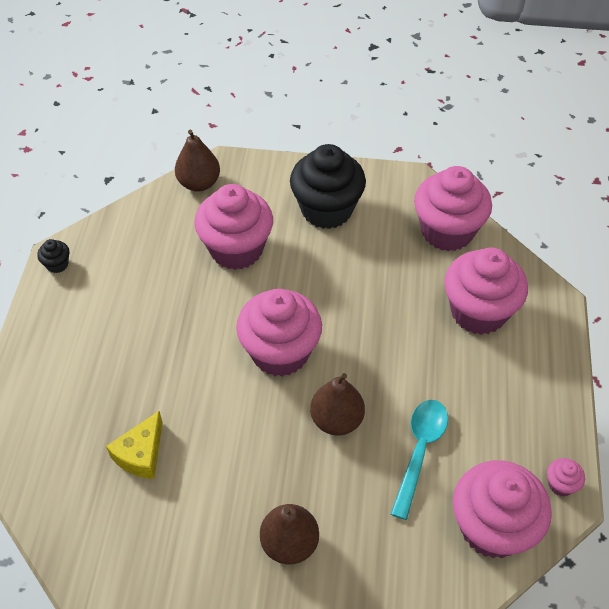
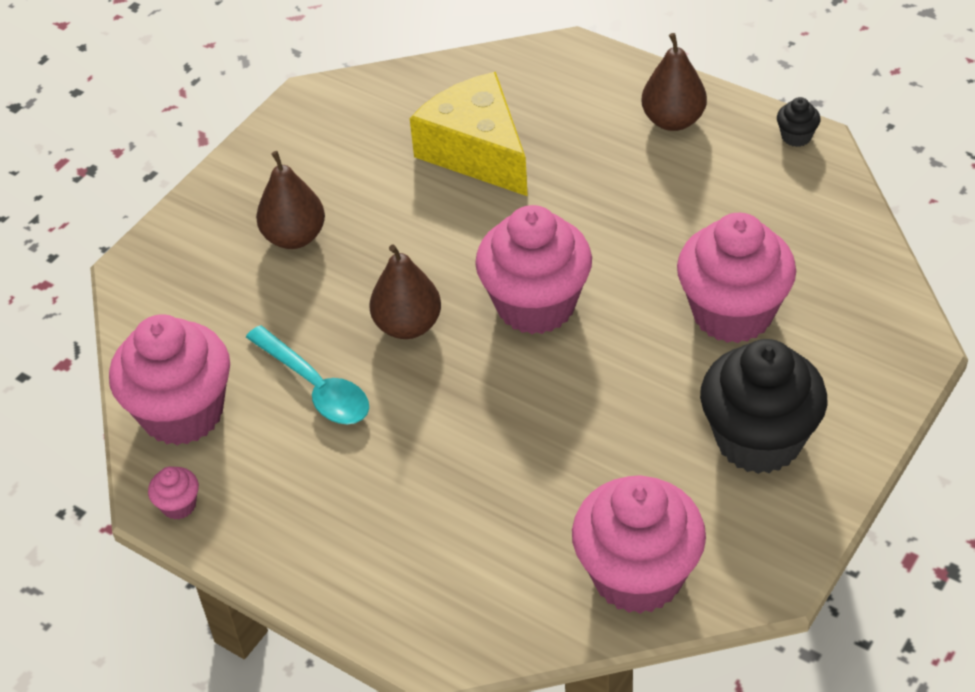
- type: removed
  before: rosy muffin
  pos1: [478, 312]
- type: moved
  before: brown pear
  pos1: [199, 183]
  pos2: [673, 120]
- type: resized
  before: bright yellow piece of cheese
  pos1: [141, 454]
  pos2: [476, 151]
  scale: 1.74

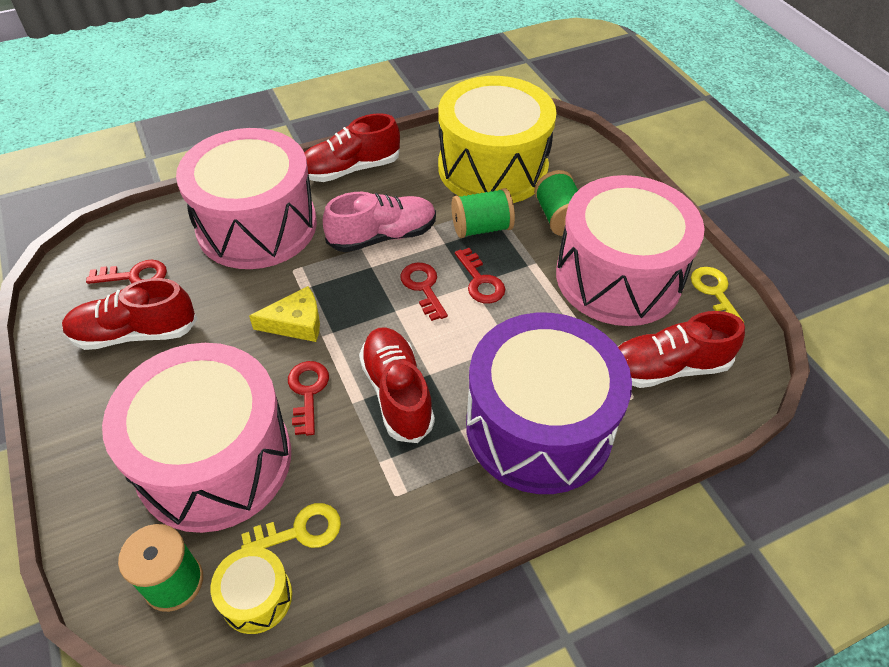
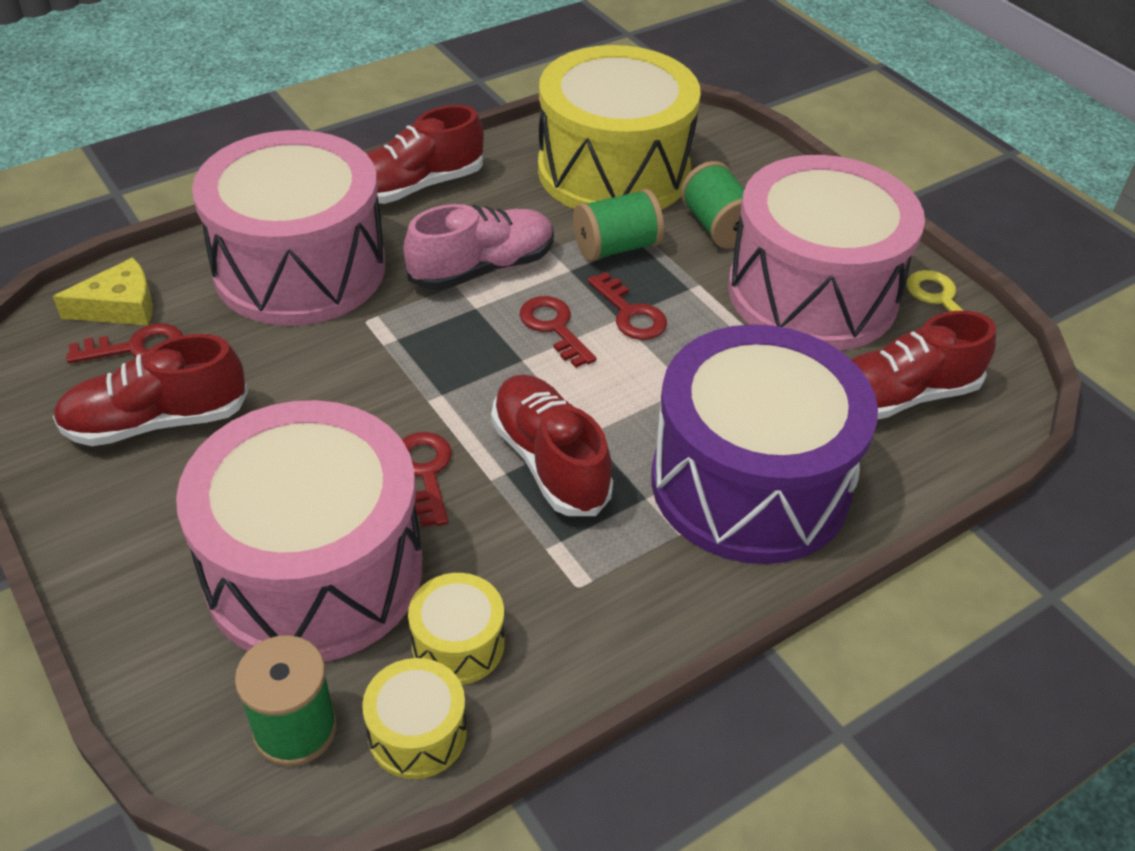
- type: moved
  before: bright yellow piece of cheese
  pos1: [296, 323]
  pos2: [120, 306]
- type: replaced
  before: bright yellow key
  after: bright yellow drum
  pos1: [300, 530]
  pos2: [458, 644]

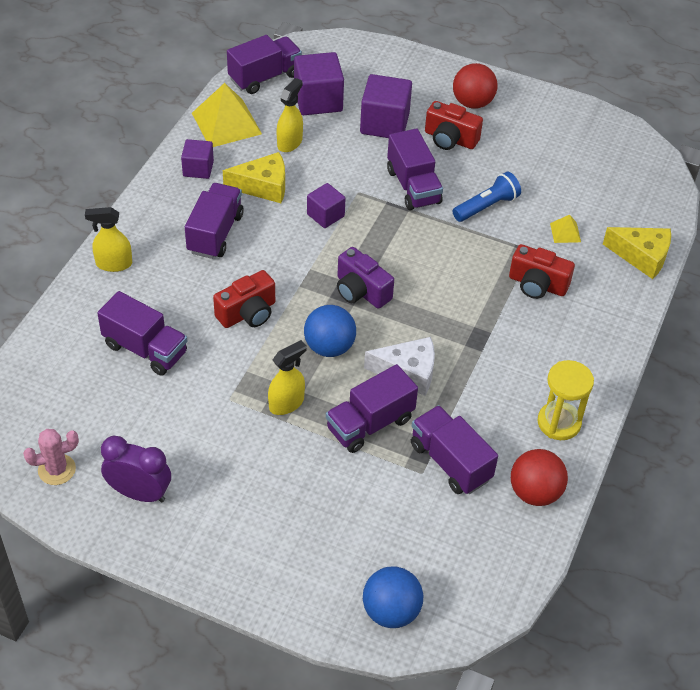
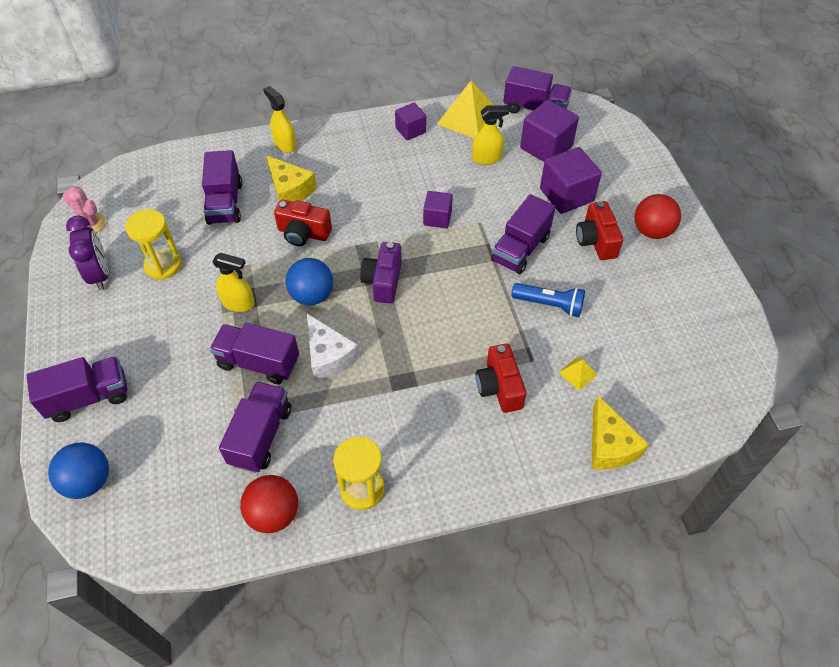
- type: added
  after: bright yellow hourglass
  pos2: [163, 265]
- type: moved
  before: purple lorry
  pos1: [215, 233]
  pos2: [88, 397]
- type: moved
  before: bright yellow piece of cheese
  pos1: [263, 186]
  pos2: [290, 190]

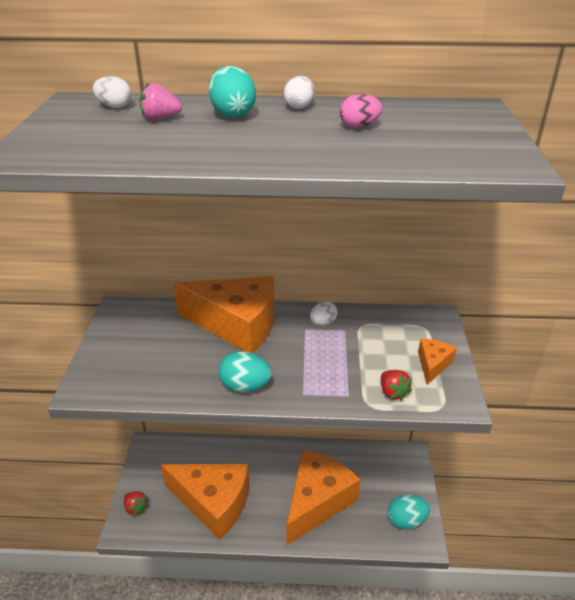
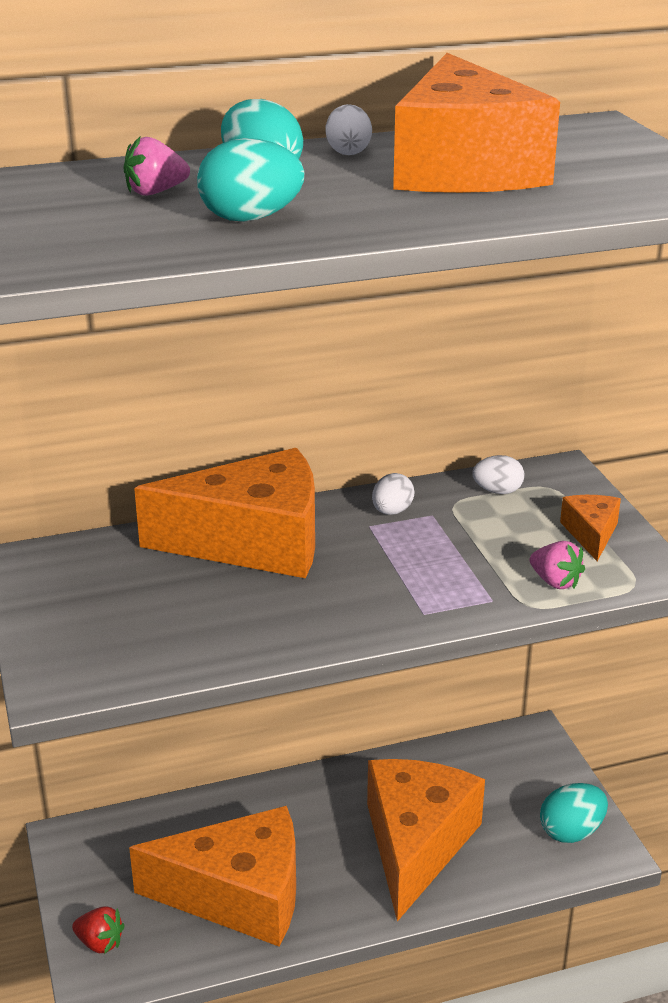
- type: moved
  before: pure white egg shape
  pos1: [114, 107]
  pos2: [497, 491]
- type: moved
  before: teal egg shape
  pos1: [245, 386]
  pos2: [250, 218]
- type: replaced
  before: rosy egg shape
  after: orange piece of cheese
  pos1: [359, 126]
  pos2: [463, 168]
- type: recoloured
  before: scarlet toy strawberry
  after: rosy toy strawberry
  pos1: [393, 393]
  pos2: [555, 582]

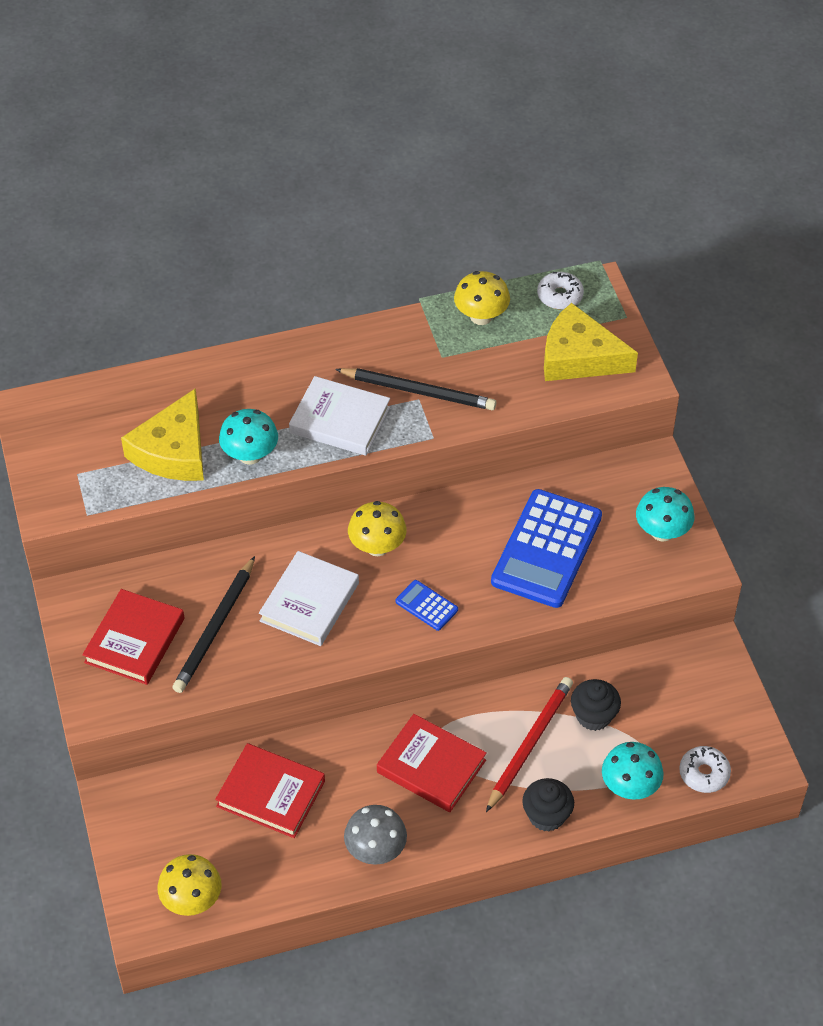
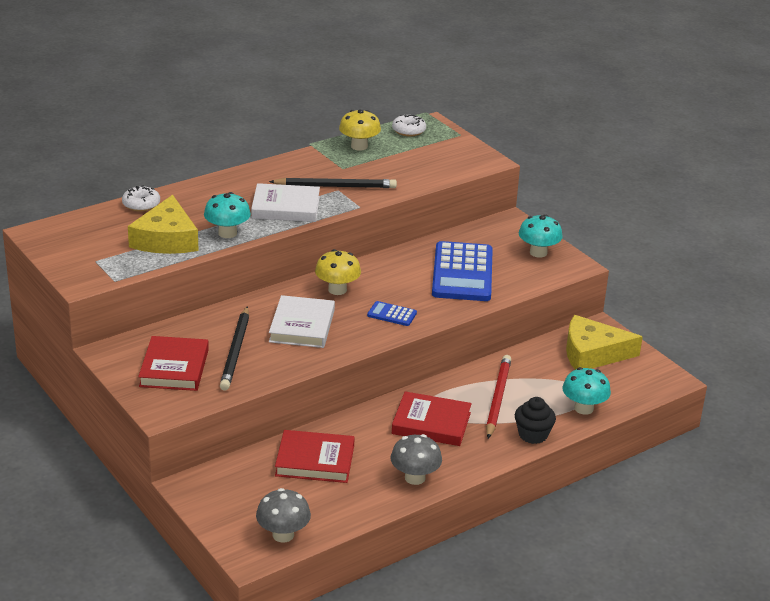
- type: removed
  before: jet-black muffin
  pos1: [593, 716]
- type: moved
  before: bright yellow piece of cheese
  pos1: [579, 357]
  pos2: [592, 353]
- type: moved
  before: pure white donut
  pos1: [704, 773]
  pos2: [141, 204]
- type: recoloured
  before: bright yellow toadstool
  after: grey toadstool
  pos1: [192, 900]
  pos2: [283, 535]

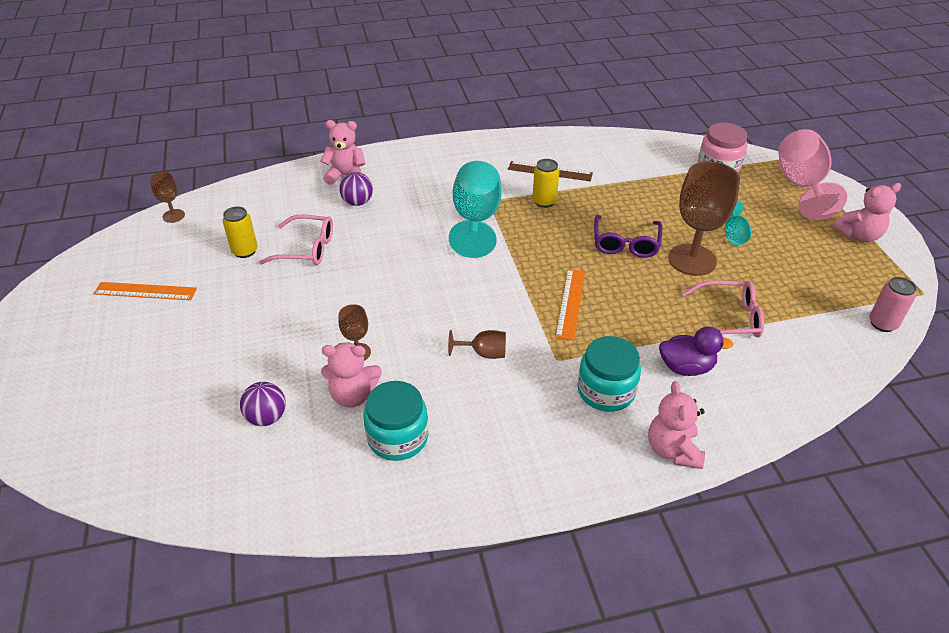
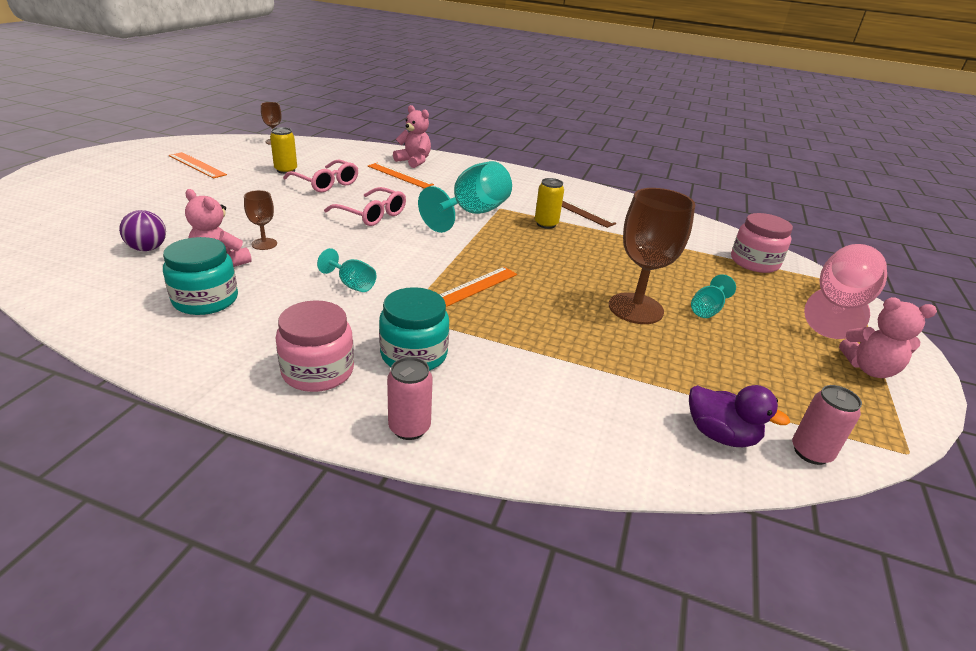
- type: removed
  before: purple glasses
  pos1: [625, 243]
- type: added
  after: rosy preserve jar
  pos2: [318, 371]
- type: moved
  before: purple rubber duck
  pos1: [686, 367]
  pos2: [720, 435]
- type: moved
  before: rosy glasses
  pos1: [728, 318]
  pos2: [371, 214]
- type: replaced
  before: purple sphere
  after: orange straightedge
  pos1: [357, 202]
  pos2: [399, 175]
- type: replaced
  before: rosy stuffed bear
  after: rosy soda can
  pos1: [673, 450]
  pos2: [409, 428]
- type: recoloured
  before: brown chalice
  after: teal chalice
  pos1: [484, 353]
  pos2: [352, 284]

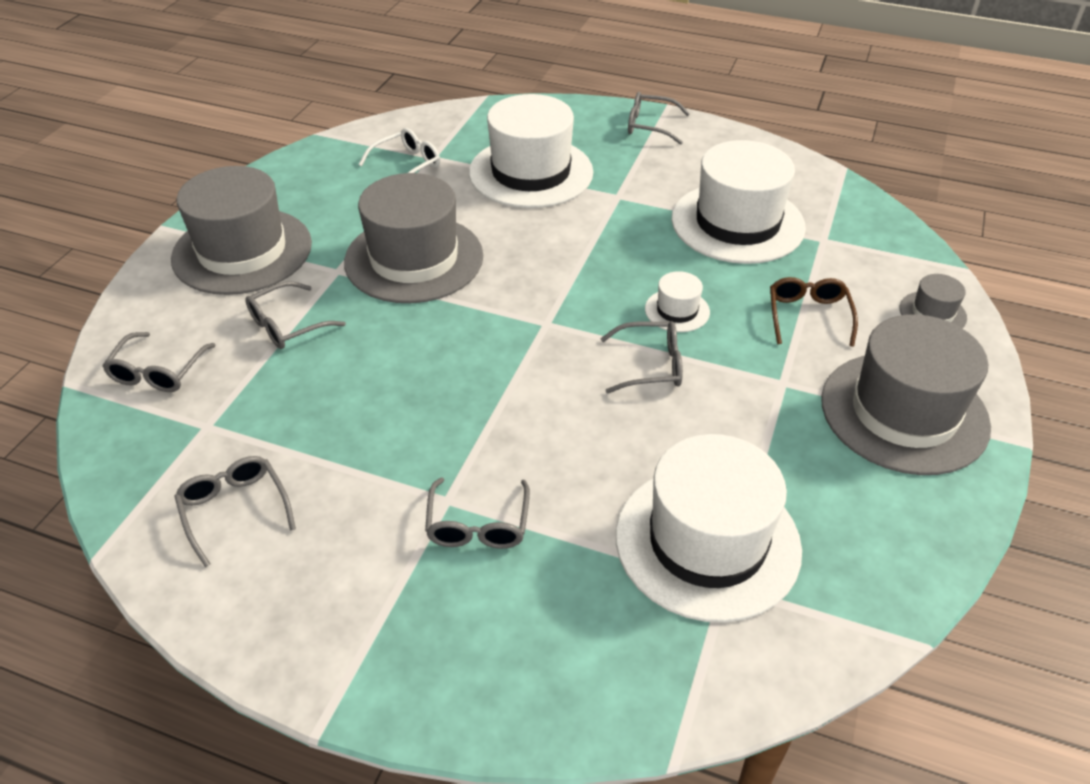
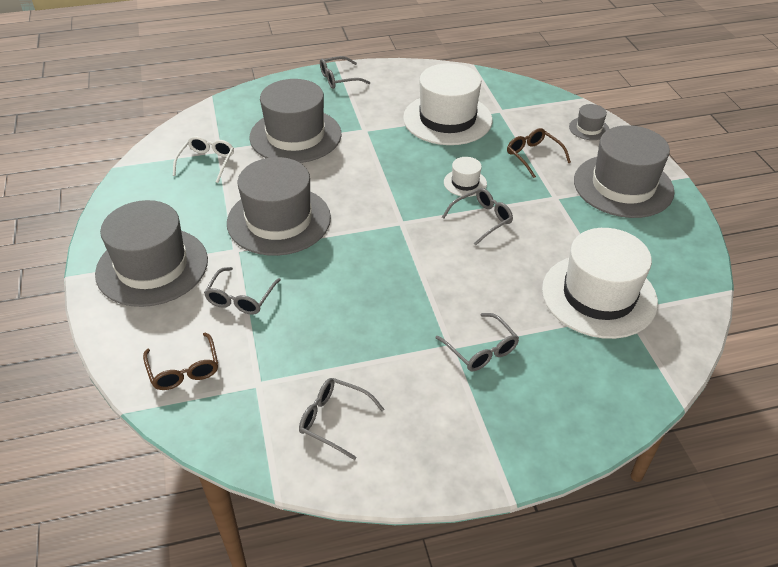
- type: recoloured
  before: grey glasses
  after: brown glasses
  pos1: [158, 372]
  pos2: [184, 369]
- type: recoloured
  before: pure white tall hat
  after: grey tall hat
  pos1: [531, 172]
  pos2: [295, 136]

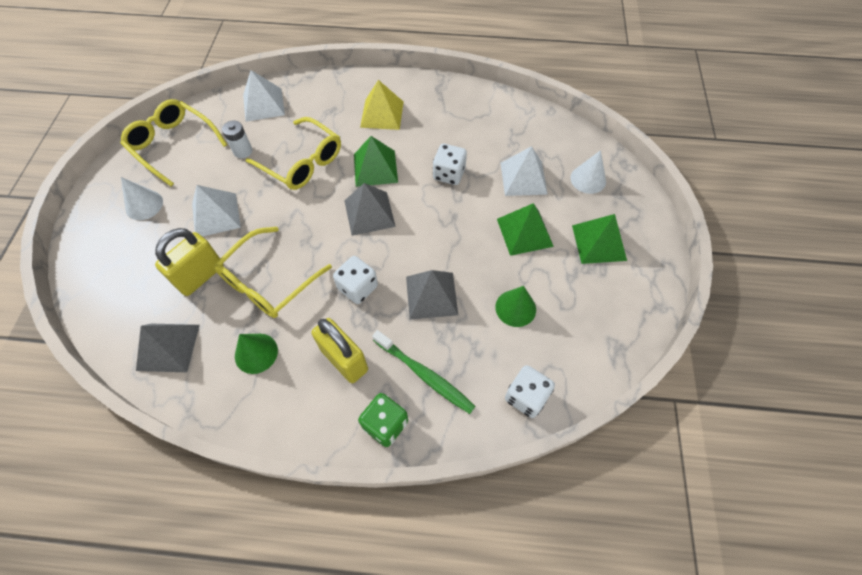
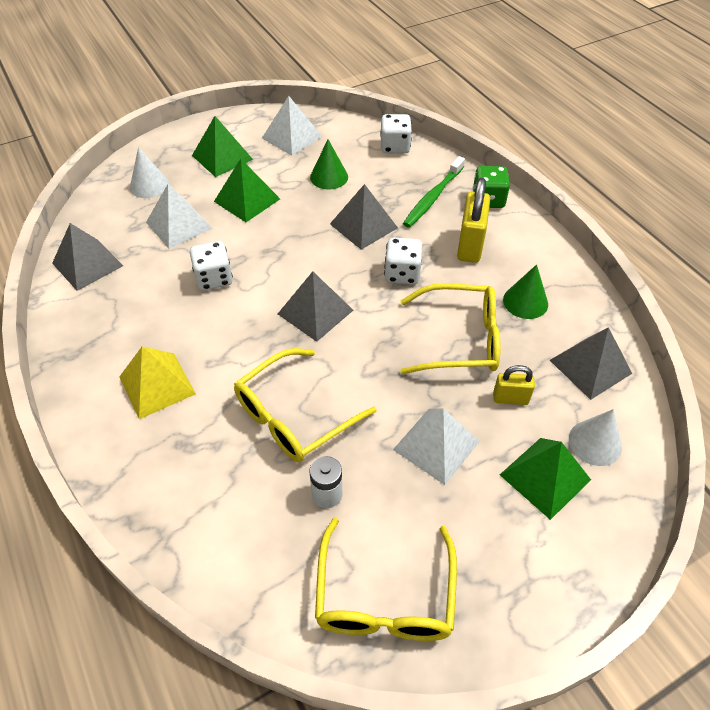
- type: added
  after: grey solid pyramid
  pos2: [87, 264]
- type: moved
  before: pure white solid cone
  pos1: [144, 205]
  pos2: [595, 442]
- type: moved
  before: pure white solid pyramid
  pos1: [263, 104]
  pos2: [292, 137]
- type: moved
  before: leaf-green solid pyramid
  pos1: [375, 168]
  pos2: [545, 477]
- type: turned
  before: bright yellow glasses
  pos1: [302, 162]
  pos2: [295, 415]
  turn: -135
- type: turned
  before: leaf-green dental brush
  pos1: [425, 375]
  pos2: [432, 198]
  turn: -150
- type: resized
  before: bright yellow padlock
  pos1: [200, 276]
  pos2: [510, 398]
  scale: 0.57

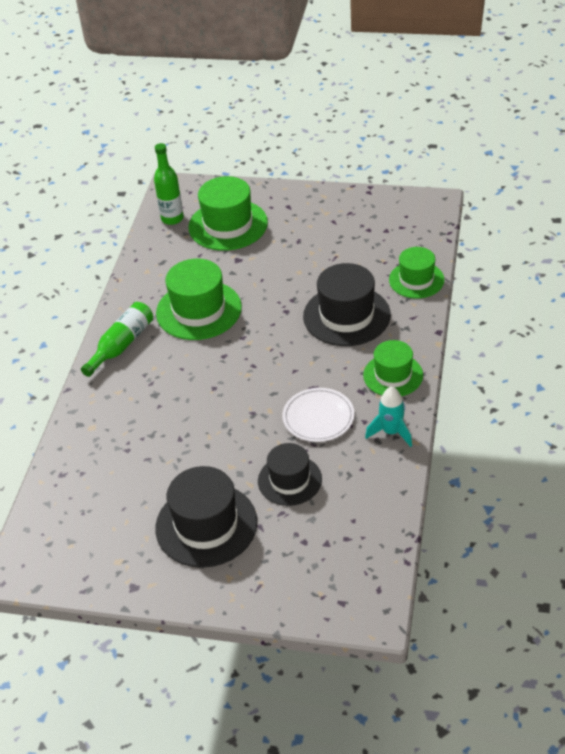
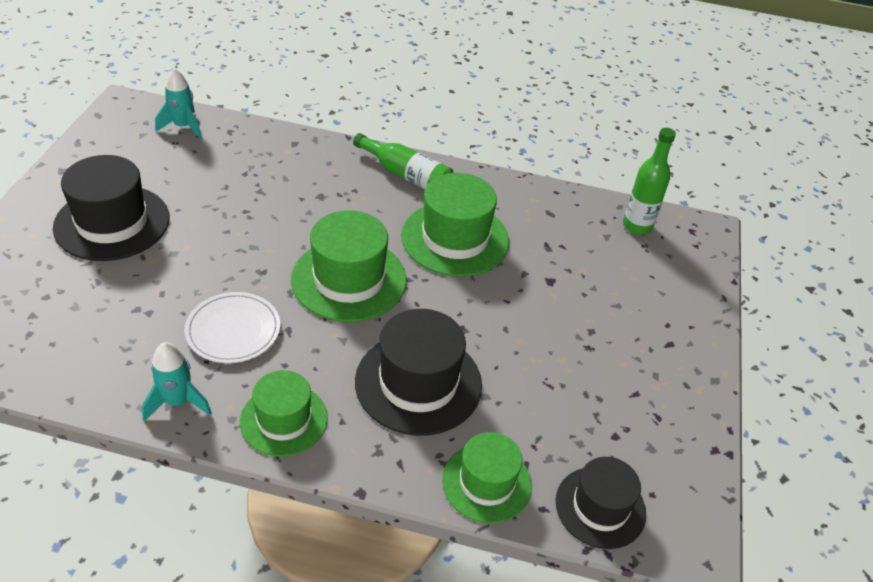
- type: added
  after: teal rocket
  pos2: [183, 127]
- type: moved
  before: leaf-green tall hat
  pos1: [228, 225]
  pos2: [349, 279]
- type: moved
  before: jet-black tall hat
  pos1: [289, 480]
  pos2: [600, 507]

